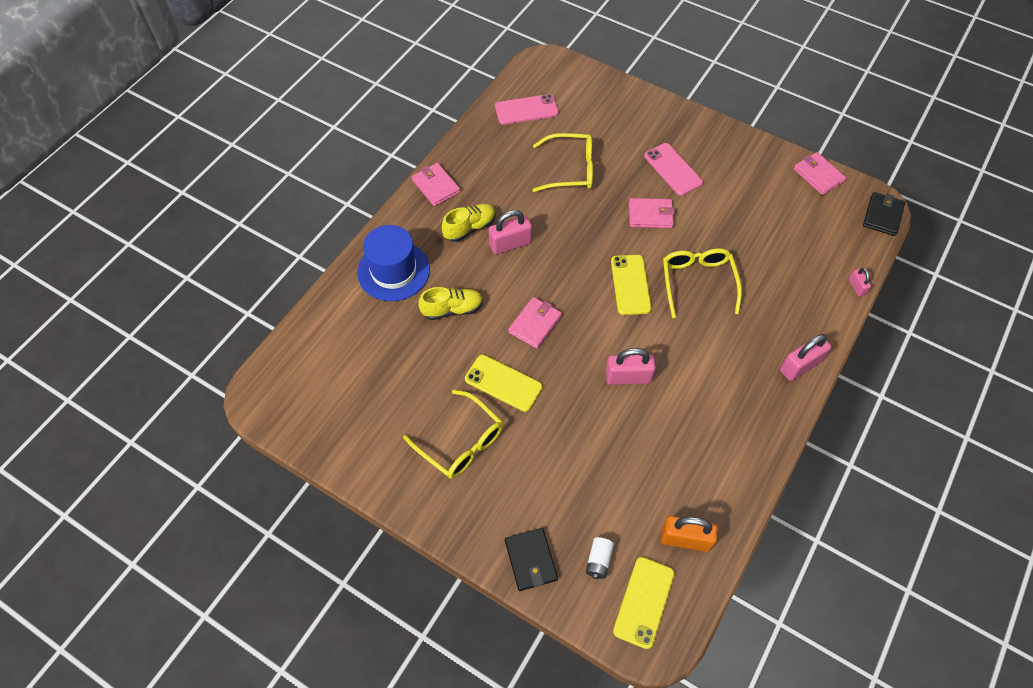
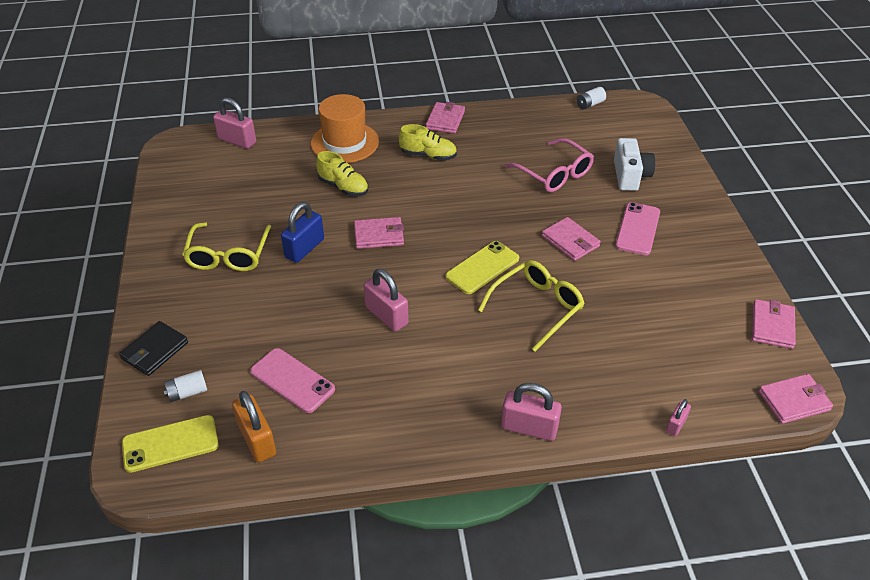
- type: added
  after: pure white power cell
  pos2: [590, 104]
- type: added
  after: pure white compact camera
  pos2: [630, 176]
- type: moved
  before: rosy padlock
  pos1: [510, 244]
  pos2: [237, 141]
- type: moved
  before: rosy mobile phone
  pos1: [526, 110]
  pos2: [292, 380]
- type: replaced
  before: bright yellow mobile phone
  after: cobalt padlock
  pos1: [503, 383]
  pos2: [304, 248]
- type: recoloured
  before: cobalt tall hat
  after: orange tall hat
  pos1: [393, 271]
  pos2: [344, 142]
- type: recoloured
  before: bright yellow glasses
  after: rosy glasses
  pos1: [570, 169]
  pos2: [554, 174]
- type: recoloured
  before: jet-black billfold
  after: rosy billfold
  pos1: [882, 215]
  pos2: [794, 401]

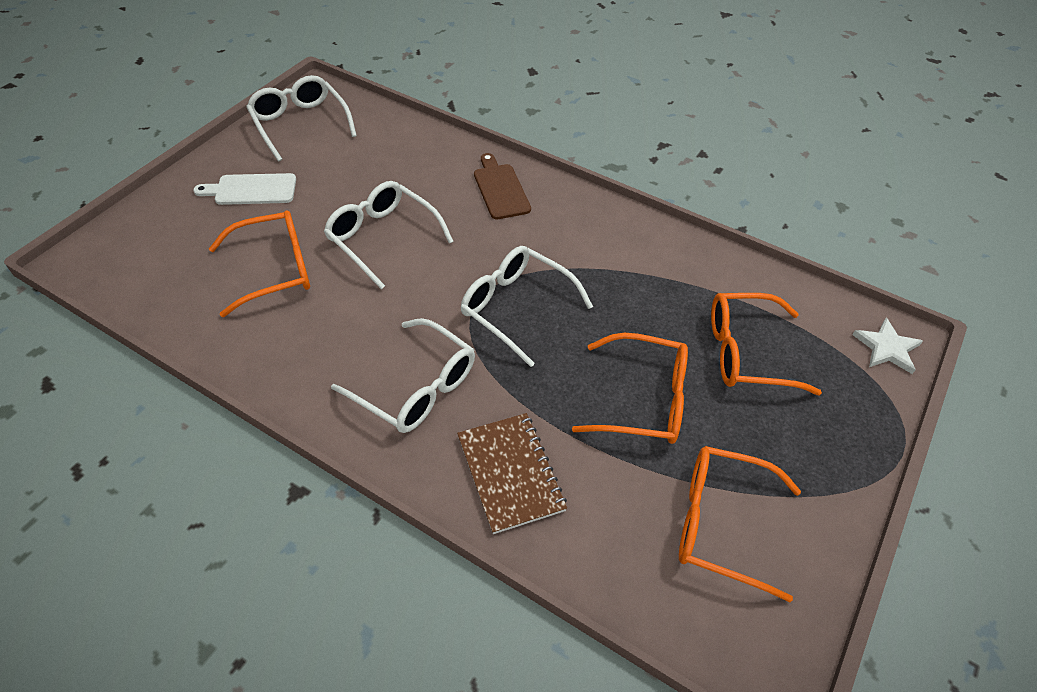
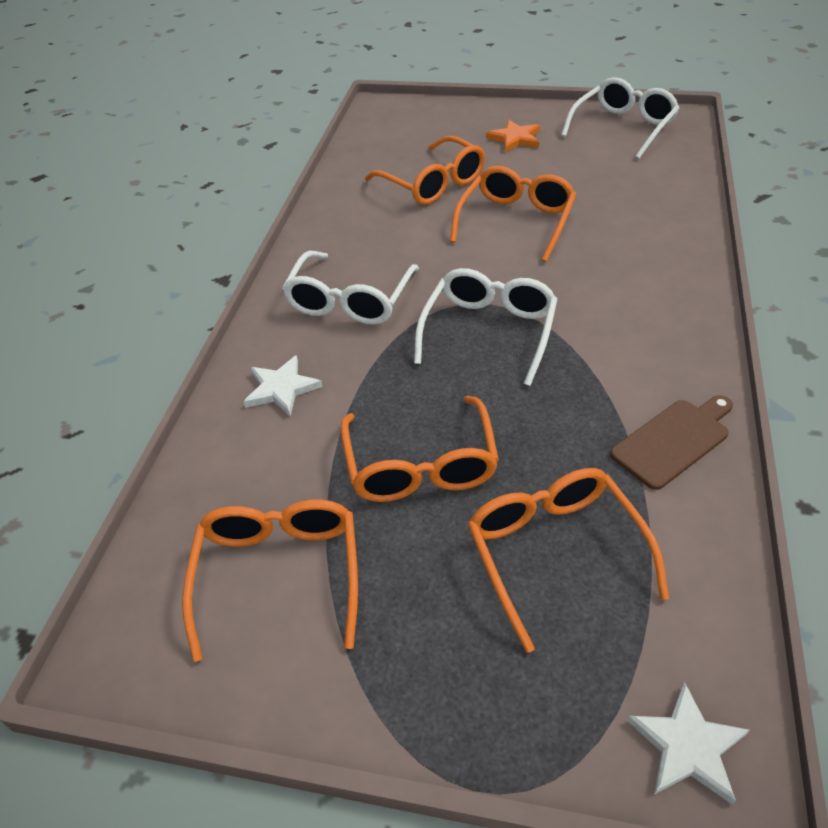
- type: moved
  before: brown chopping board
  pos1: [500, 189]
  pos2: [673, 441]
- type: replaced
  before: pure white chopping board
  after: orange five-pointed star
  pos1: [251, 190]
  pos2: [515, 138]
- type: replaced
  before: brown exercise book
  after: pure white five-pointed star
  pos1: [510, 473]
  pos2: [281, 388]
- type: recoloured
  before: pure white glasses
  after: orange glasses
  pos1: [382, 238]
  pos2: [516, 221]

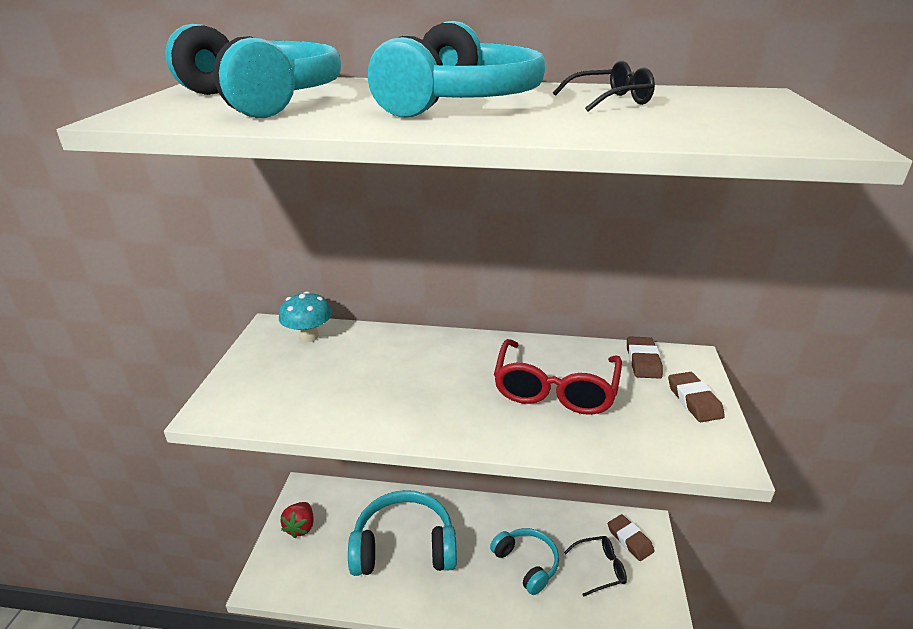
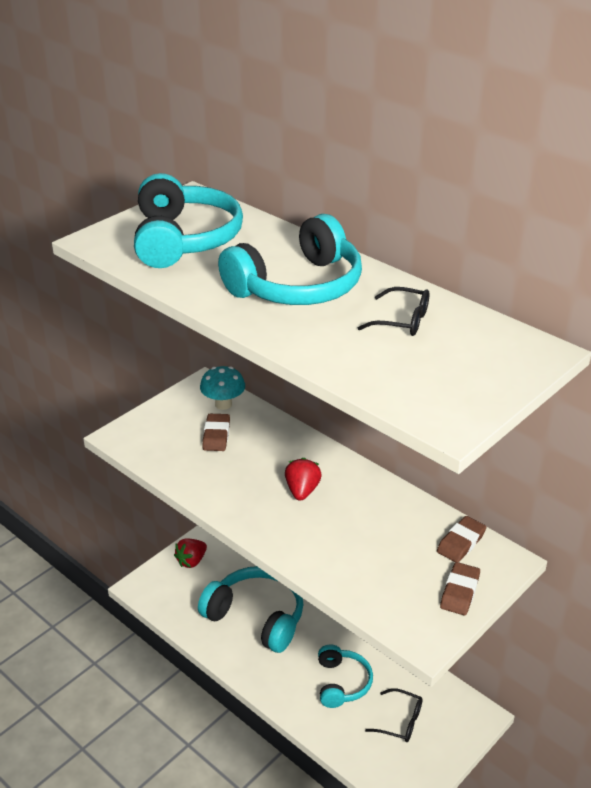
- type: removed
  before: scarlet glasses
  pos1: [555, 389]
- type: added
  after: scarlet toy strawberry
  pos2: [302, 491]
- type: moved
  before: brown gum eraser
  pos1: [629, 540]
  pos2: [216, 435]

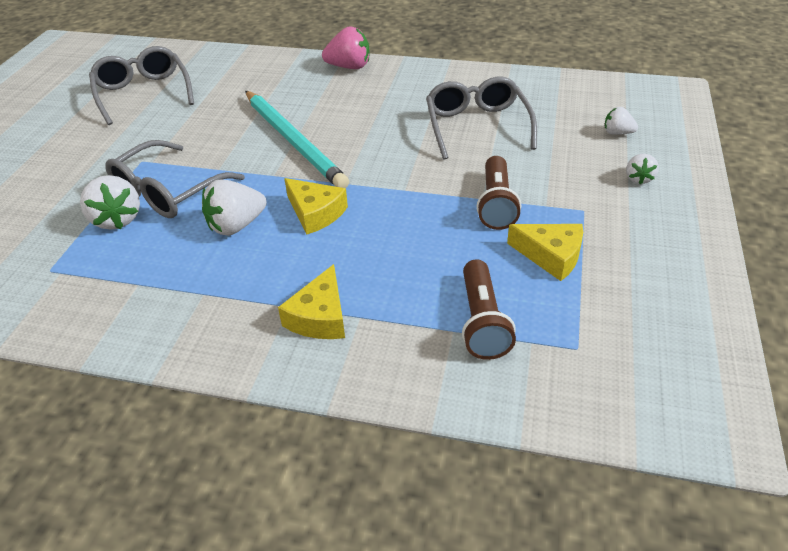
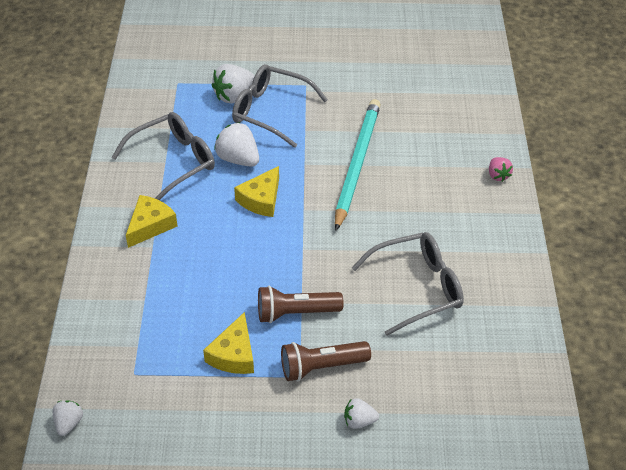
- type: moved
  before: grey glasses
  pos1: [143, 94]
  pos2: [172, 162]
- type: moved
  before: brown pocket torch
  pos1: [482, 322]
  pos2: [321, 367]
- type: moved
  before: pure white toy strawberry
  pos1: [617, 133]
  pos2: [69, 423]
- type: turned
  before: teal lead pencil
  pos1: [293, 141]
  pos2: [356, 164]
  turn: 150
- type: turned
  before: bright yellow piece of cheese
  pos1: [320, 317]
  pos2: [150, 225]
  turn: 120
- type: resized
  before: rosy toy strawberry
  pos1: [349, 67]
  pos2: [497, 175]
  scale: 0.58

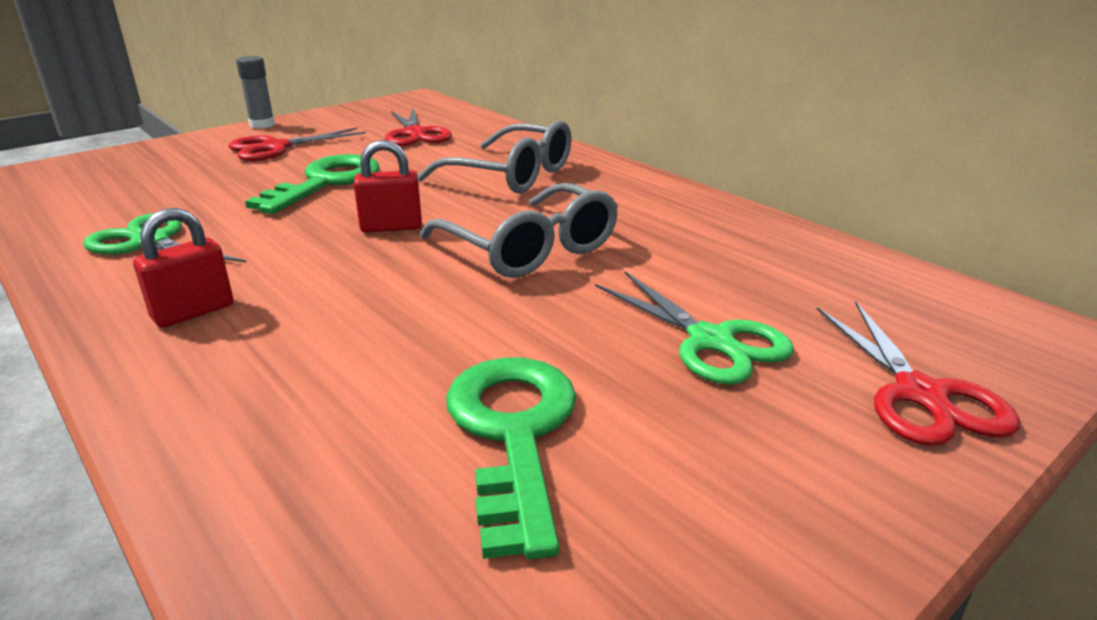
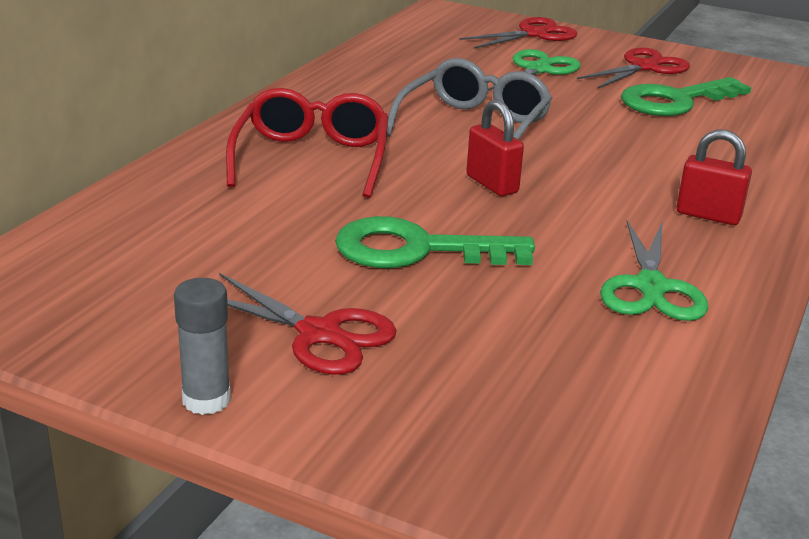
- type: moved
  before: scarlet pair of scissors
  pos1: [415, 134]
  pos2: [644, 67]
- type: recoloured
  before: grey glasses
  after: scarlet glasses
  pos1: [511, 175]
  pos2: [312, 159]

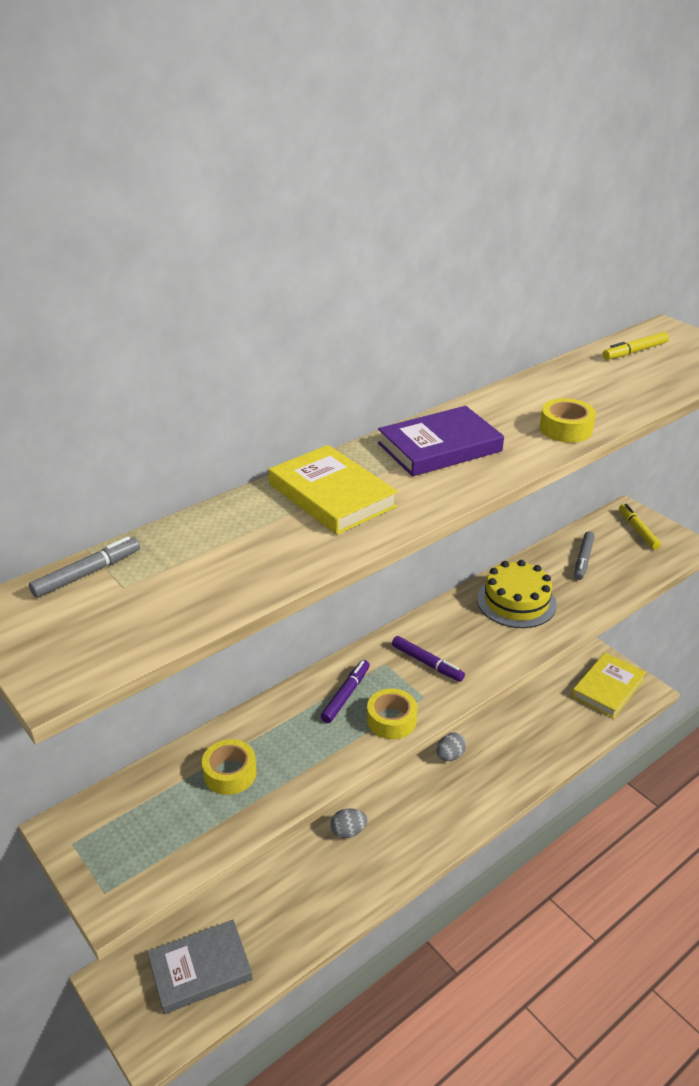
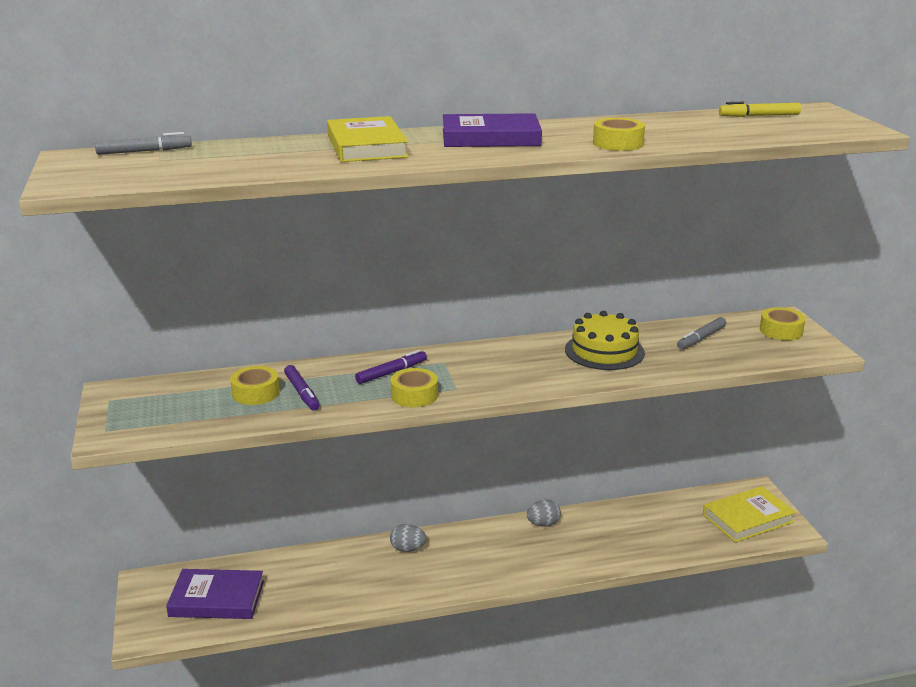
- type: moved
  before: purple felt pen
  pos1: [427, 663]
  pos2: [302, 393]
- type: replaced
  before: bright yellow felt pen
  after: bright yellow sticky tape
  pos1: [638, 530]
  pos2: [781, 331]
- type: recoloured
  before: grey book
  after: purple book
  pos1: [200, 969]
  pos2: [217, 599]

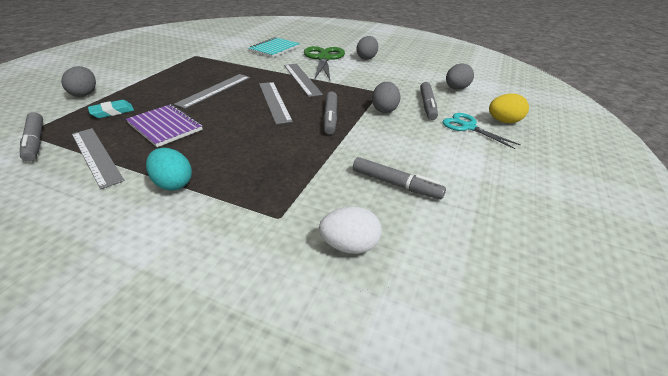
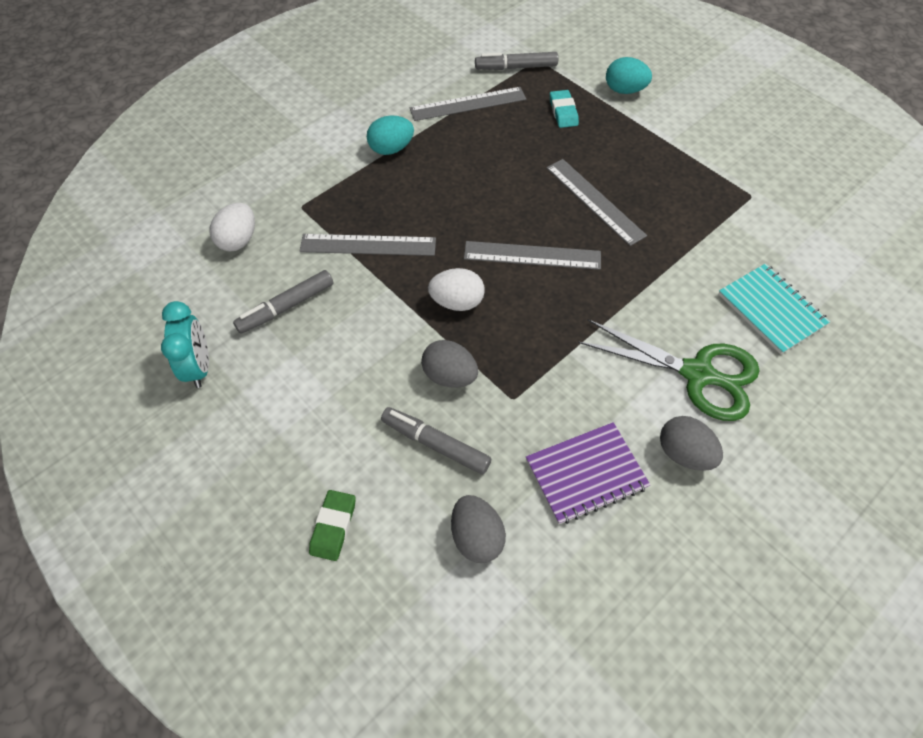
- type: removed
  before: teal pair of scissors
  pos1: [467, 127]
- type: added
  after: teal clock
  pos2: [199, 367]
- type: moved
  before: purple exercise book
  pos1: [165, 127]
  pos2: [586, 474]
- type: moved
  before: grey straightedge
  pos1: [302, 79]
  pos2: [368, 245]
- type: replaced
  before: grey felt pen
  after: pure white egg shape
  pos1: [330, 117]
  pos2: [457, 302]
- type: replaced
  before: bright yellow egg shape
  after: leaf-green gum eraser
  pos1: [503, 121]
  pos2: [333, 526]
- type: recoloured
  before: grey egg shape
  after: teal egg shape
  pos1: [85, 94]
  pos2: [624, 90]

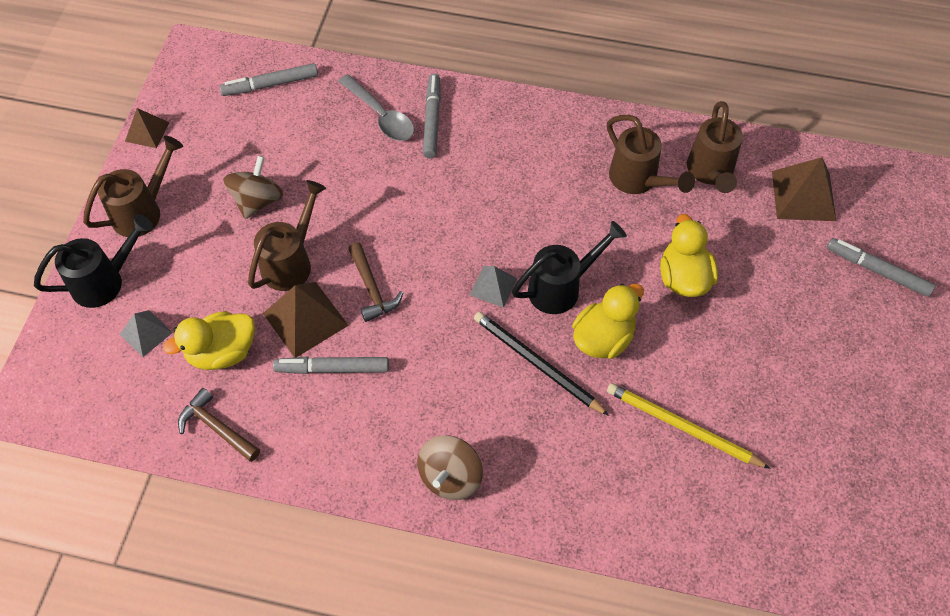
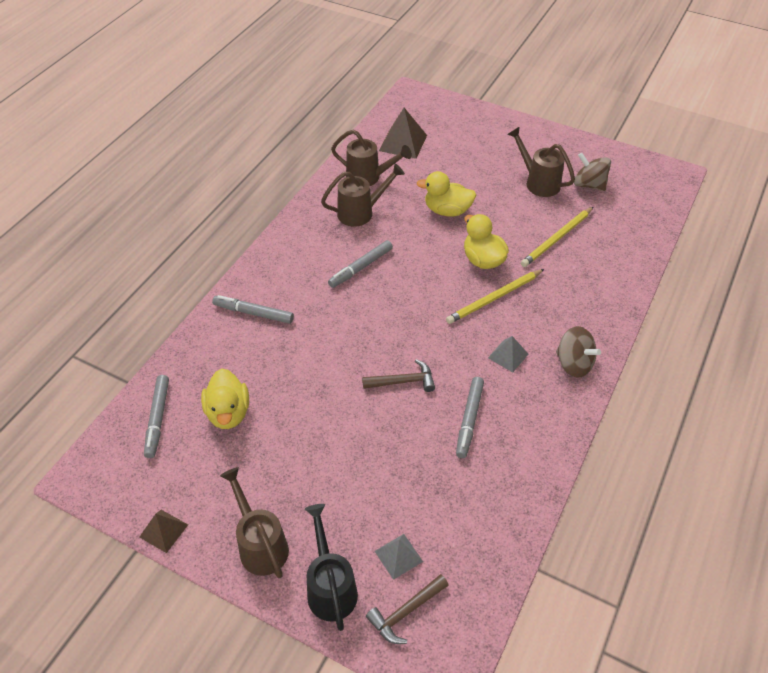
- type: removed
  before: brown solid pyramid
  pos1: [305, 319]
- type: removed
  before: grey tablespoon
  pos1: [380, 115]
- type: removed
  before: jet-black watering can
  pos1: [561, 288]
- type: moved
  before: bright yellow rubber duck
  pos1: [222, 352]
  pos2: [228, 413]
- type: moved
  before: brown claw hammer
  pos1: [217, 428]
  pos2: [406, 612]
- type: moved
  before: brown toy top
  pos1: [257, 201]
  pos2: [589, 185]
- type: moved
  before: brown watering can
  pos1: [291, 262]
  pos2: [538, 182]
- type: moved
  before: grey solid pyramid
  pos1: [493, 286]
  pos2: [508, 356]
- type: moved
  before: grey felt pen
  pos1: [877, 271]
  pos2: [361, 268]
- type: recoloured
  before: jet-black lead pencil
  after: bright yellow lead pencil
  pos1: [537, 363]
  pos2: [494, 298]

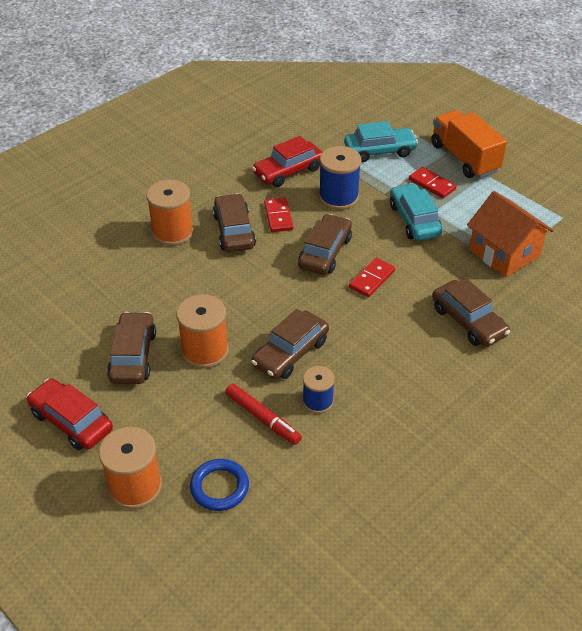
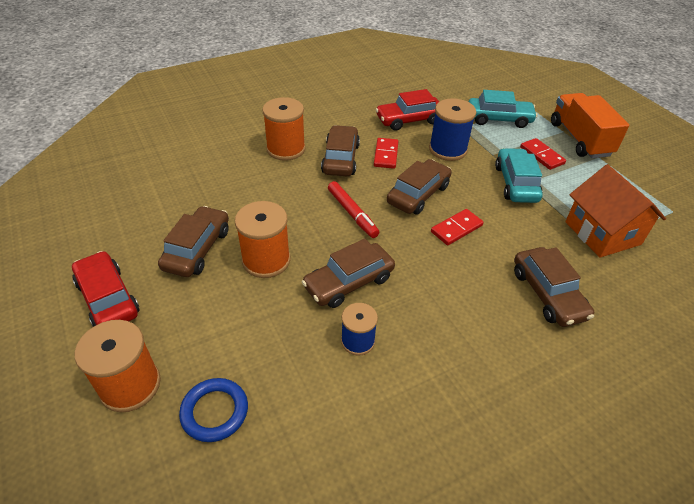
- type: moved
  before: scarlet felt pen
  pos1: [263, 418]
  pos2: [352, 213]

